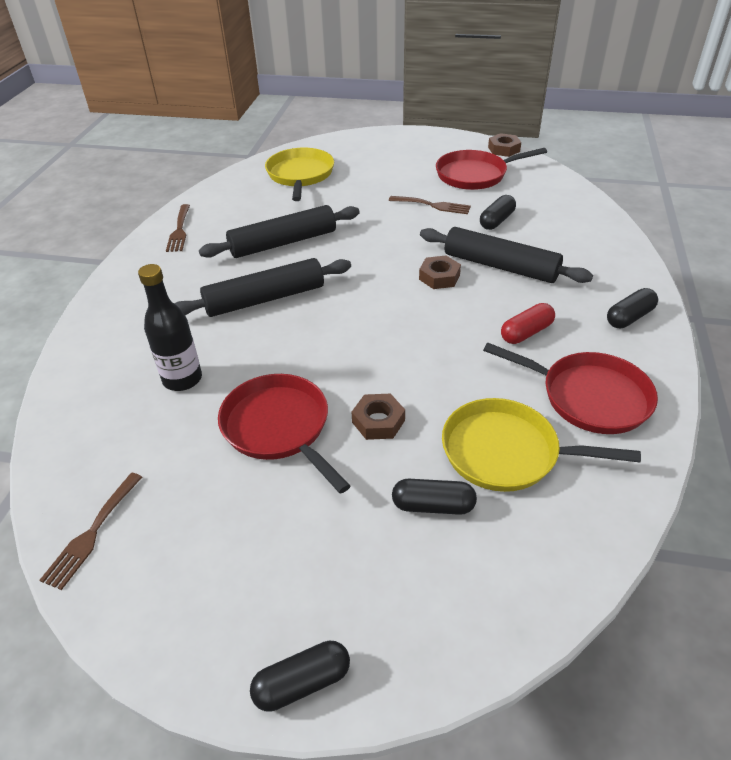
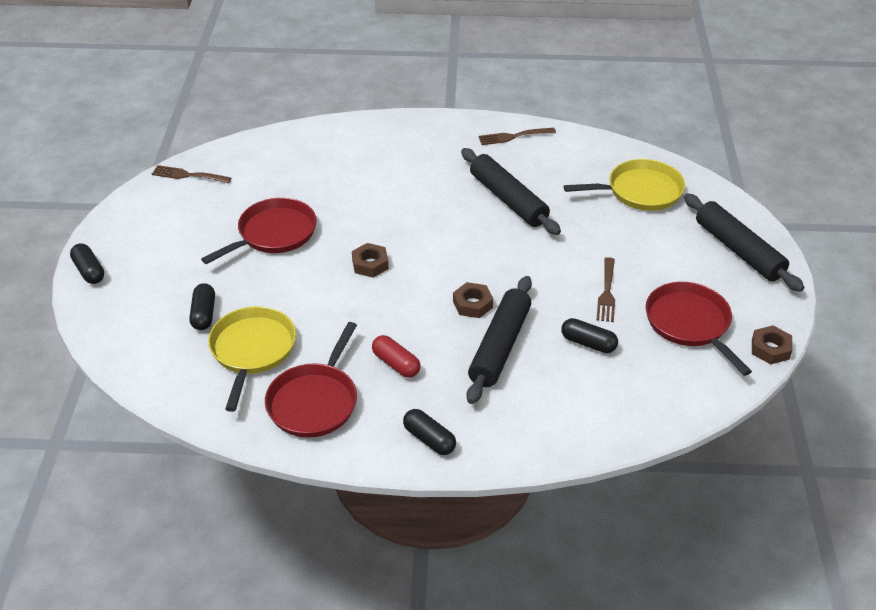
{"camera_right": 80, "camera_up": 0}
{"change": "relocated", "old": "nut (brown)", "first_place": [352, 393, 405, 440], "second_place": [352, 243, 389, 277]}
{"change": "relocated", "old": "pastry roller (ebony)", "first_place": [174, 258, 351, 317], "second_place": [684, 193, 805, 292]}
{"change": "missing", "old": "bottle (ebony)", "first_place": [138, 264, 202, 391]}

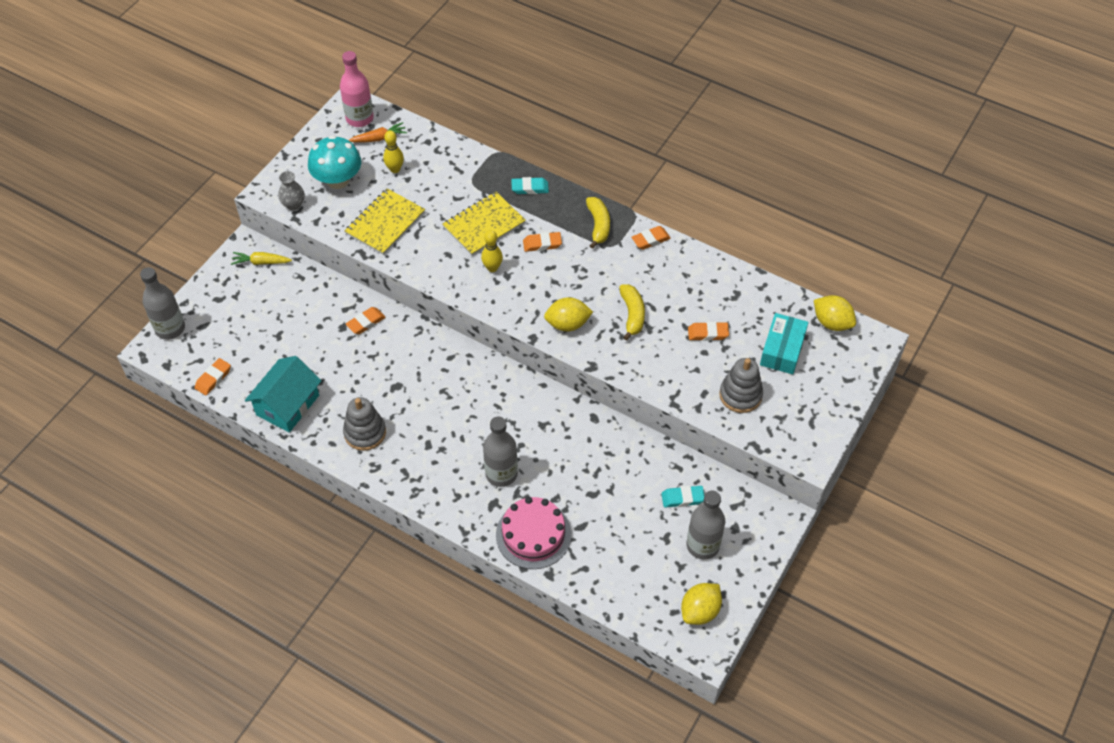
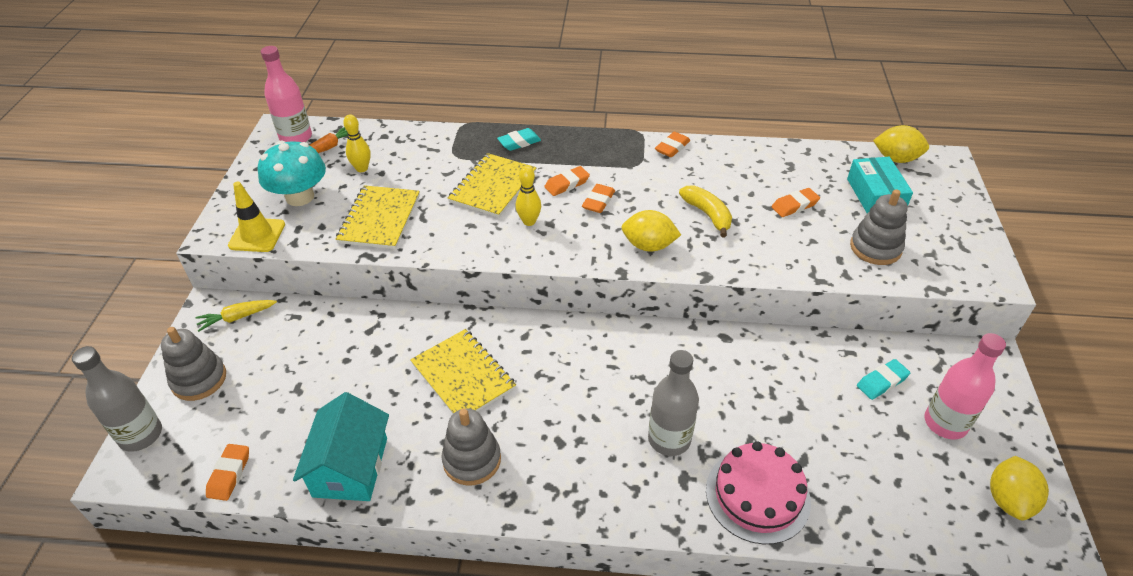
{"camera_right": -25, "camera_up": -10}
{"change": "appeared", "new": "ring stacker (grey)", "second_place": [161, 327, 226, 401]}
{"change": "exchanged", "old": "vase (grey)", "new": "road cone (golden)", "first_place": [278, 171, 304, 210], "second_place": [228, 181, 285, 252]}
{"change": "appeared", "new": "exercise book (golden)", "second_place": [410, 329, 516, 414]}
{"change": "relocated", "old": "gum eraser (bright orange)", "first_place": [346, 307, 385, 334], "second_place": [582, 184, 615, 213]}
{"change": "spun", "old": "lemon (golden)", "first_place": [544, 297, 593, 332], "second_place": [622, 210, 681, 252], "degrees": 45}
{"change": "colour", "old": "bottle (grey)", "new": "bottle (rosy)", "first_place": [687, 491, 725, 560], "second_place": [925, 333, 1006, 439]}
{"change": "missing", "old": "banana (golden)", "first_place": [586, 197, 610, 249]}

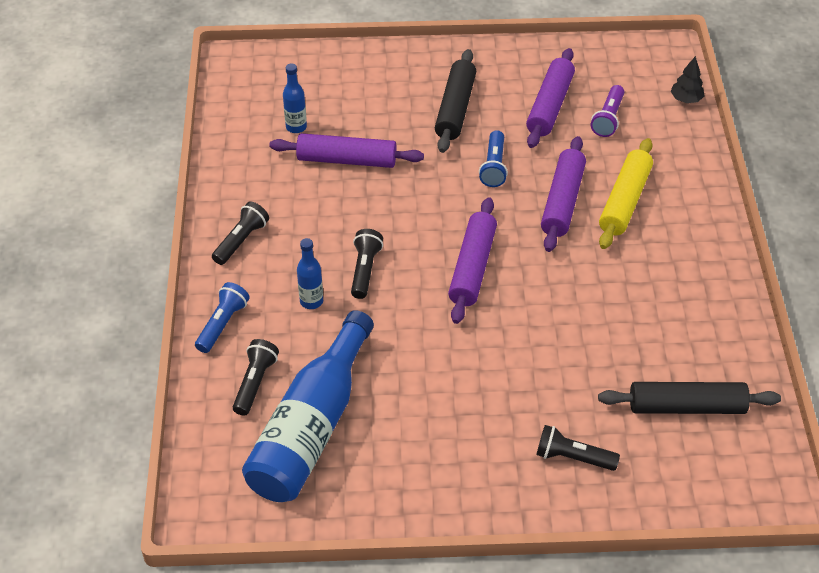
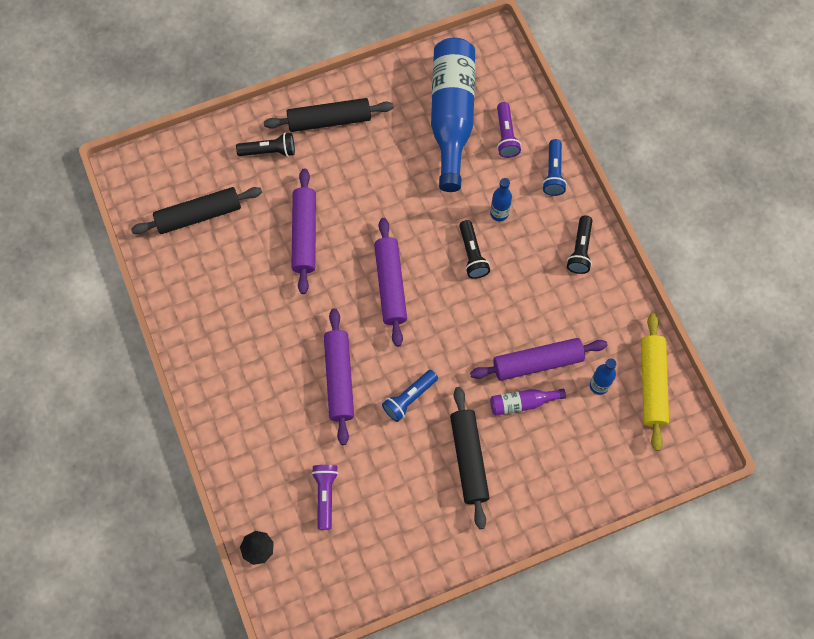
{"camera_right": 160, "camera_up": 20}
{"change": "appeared", "new": "pastry roller (ebony)", "second_place": [264, 98, 394, 132]}
{"change": "relocated", "old": "pastry roller (purple)", "first_place": [526, 48, 575, 148], "second_place": [291, 168, 316, 294]}
{"change": "spun", "old": "pocket torch (blue)", "first_place": [479, 130, 508, 187], "second_place": [382, 370, 438, 422], "degrees": -120}
{"change": "appeared", "new": "bottle (purple)", "second_place": [490, 388, 566, 416]}
{"change": "colour", "old": "pocket torch (ebony)", "new": "pocket torch (purple)", "first_place": [233, 339, 279, 416], "second_place": [497, 102, 521, 158]}
{"change": "relocated", "old": "pastry roller (golden)", "first_place": [599, 138, 653, 249], "second_place": [641, 313, 669, 451]}

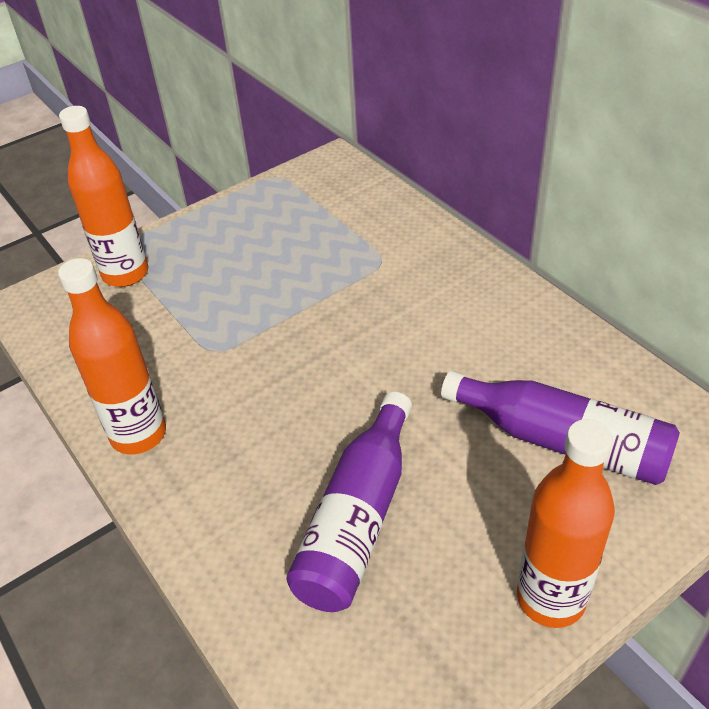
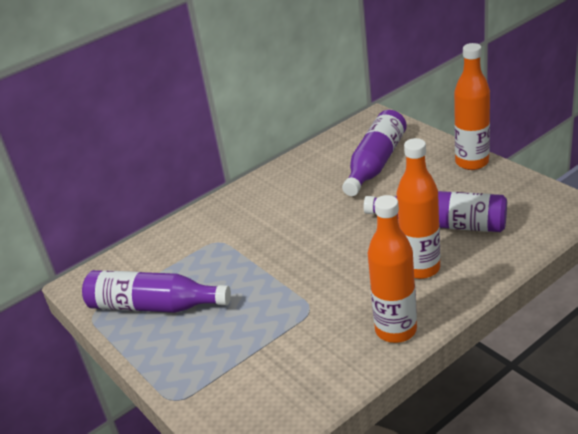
{"camera_right": -90, "camera_up": -10}
{"change": "appeared", "new": "bottle (purple)", "second_place": [82, 270, 231, 313]}
{"change": "relocated", "old": "bottle (bright orange)", "first_place": [59, 106, 148, 287], "second_place": [397, 138, 440, 279]}

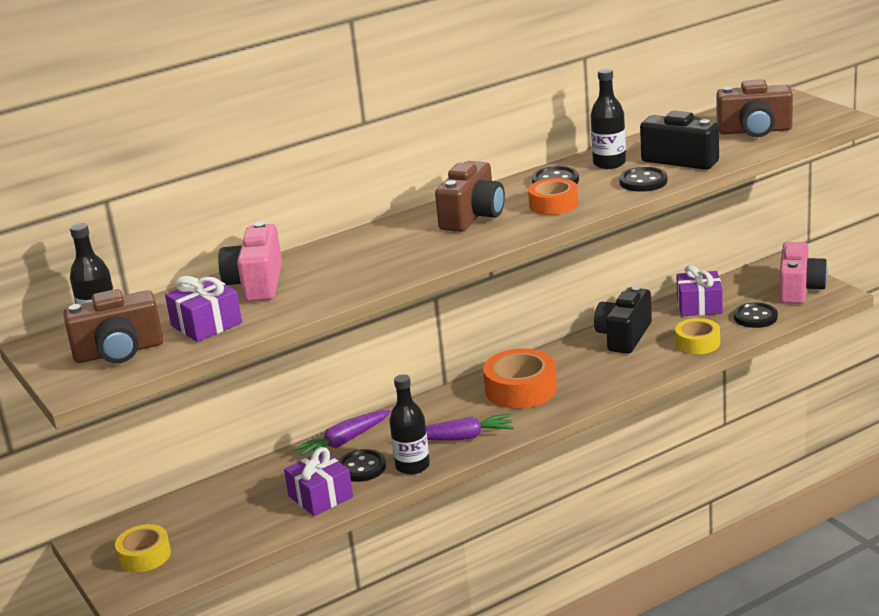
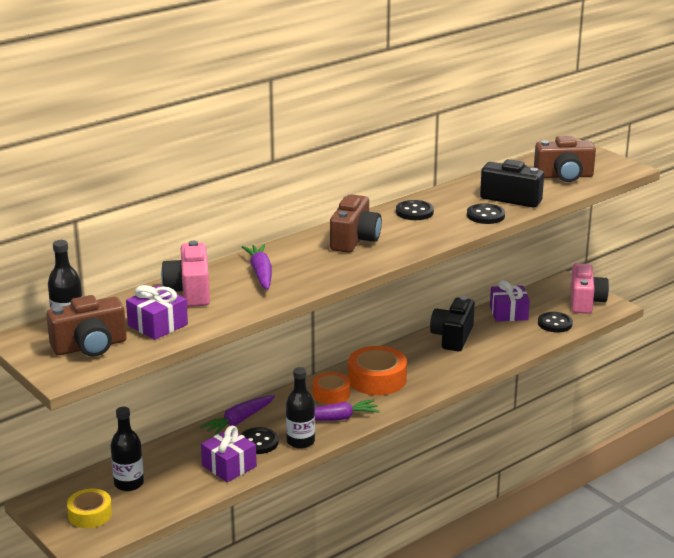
{"camera_right": -10, "camera_up": 0}
{"change": "relocated", "old": "bottle (ebony)", "first_place": [590, 68, 626, 169], "second_place": [111, 407, 144, 491]}
{"change": "appeared", "new": "carrot (purple)", "second_place": [242, 244, 272, 290]}
{"change": "relocated", "old": "sticky tape (bright orange)", "first_place": [528, 178, 578, 215], "second_place": [312, 372, 350, 404]}
{"change": "missing", "old": "sticky tape (golden)", "first_place": [675, 318, 720, 354]}

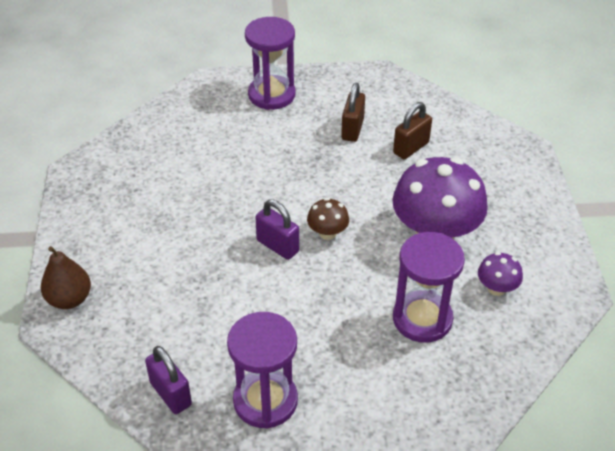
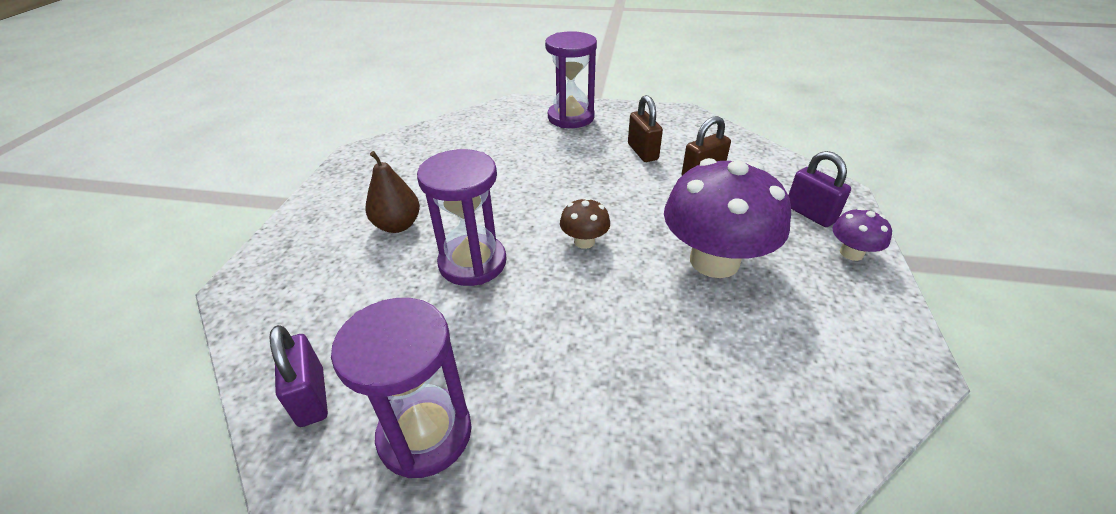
{"camera_right": 15, "camera_up": -5}
{"change": "relocated", "old": "pear (brown)", "first_place": [41, 246, 91, 309], "second_place": [366, 151, 420, 233]}
{"change": "relocated", "old": "hourglass (purple)", "first_place": [393, 232, 465, 343], "second_place": [417, 149, 507, 286]}
{"change": "spun", "old": "small lock (brown)", "first_place": [341, 83, 365, 142], "second_place": [628, 95, 663, 162], "degrees": -45}
{"change": "relocated", "old": "small lock (purple)", "first_place": [255, 200, 299, 260], "second_place": [788, 151, 851, 227]}
{"change": "relocated", "old": "toadstool (purple)", "first_place": [478, 252, 523, 296], "second_place": [832, 207, 892, 261]}

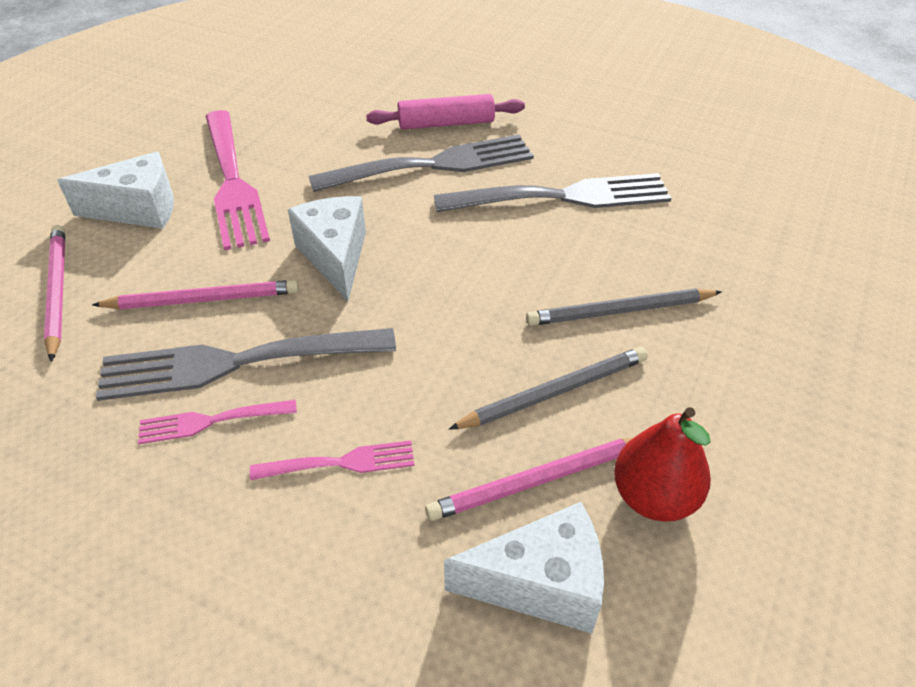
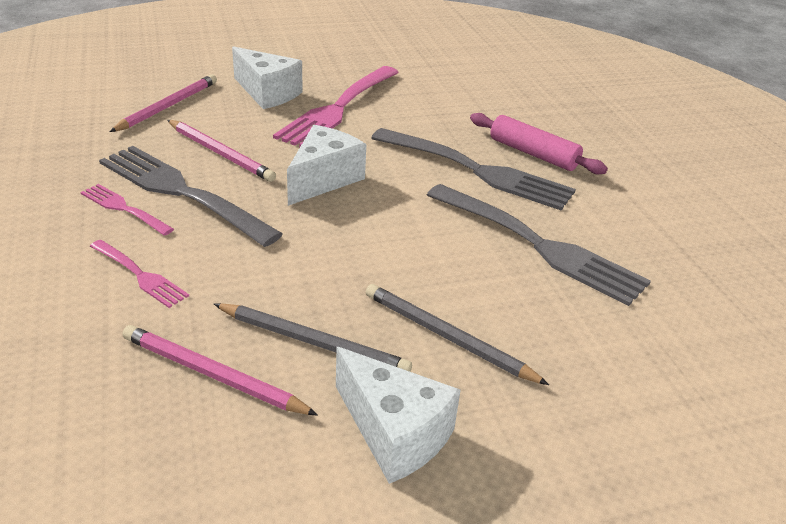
{"camera_right": 45, "camera_up": -10}
{"change": "relocated", "old": "cheese (pure white)", "first_place": [444, 502, 604, 633], "second_place": [336, 347, 461, 484]}
{"change": "missing", "old": "pear (crimson)", "first_place": [614, 407, 711, 522]}

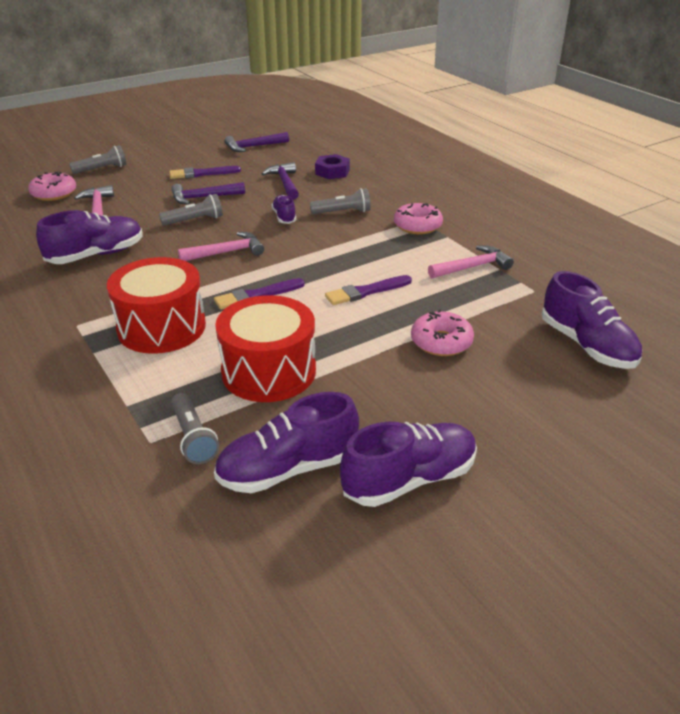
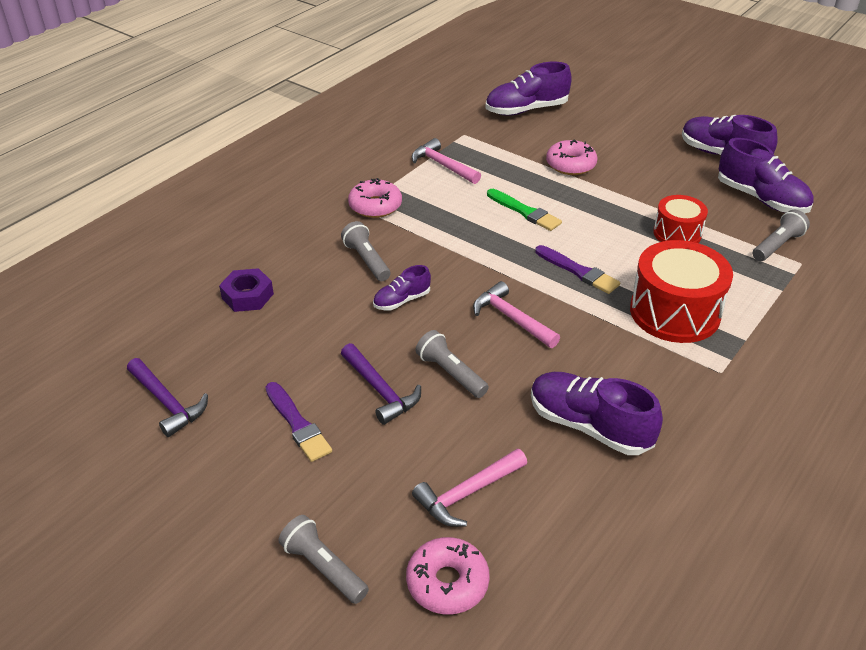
{"camera_right": -110, "camera_up": 5}
{"change": "spun", "old": "shoe (purple)", "first_place": [541, 271, 642, 369], "second_place": [485, 62, 572, 116], "degrees": -150}
{"change": "colour", "old": "brush (purple)", "new": "brush (green)", "first_place": [325, 275, 412, 305], "second_place": [487, 189, 562, 231]}
{"change": "size", "old": "toy drum (crimson)", "first_place": [215, 295, 316, 402], "second_place": [653, 195, 708, 243], "factor": 0.59}
{"change": "missing", "old": "hammer (purple)", "first_place": [262, 162, 299, 200]}

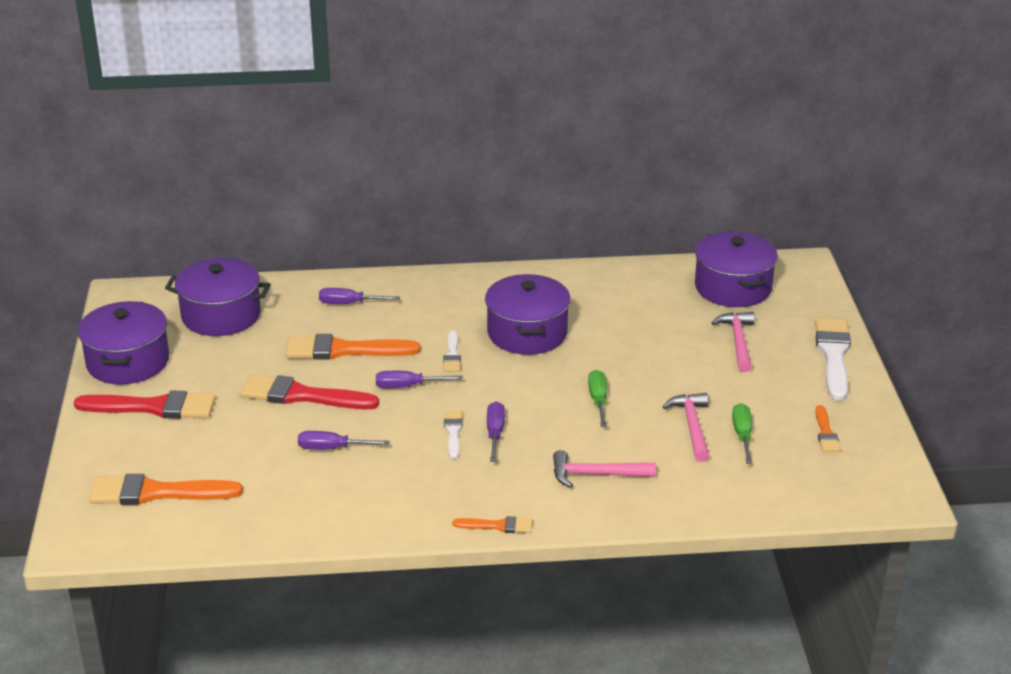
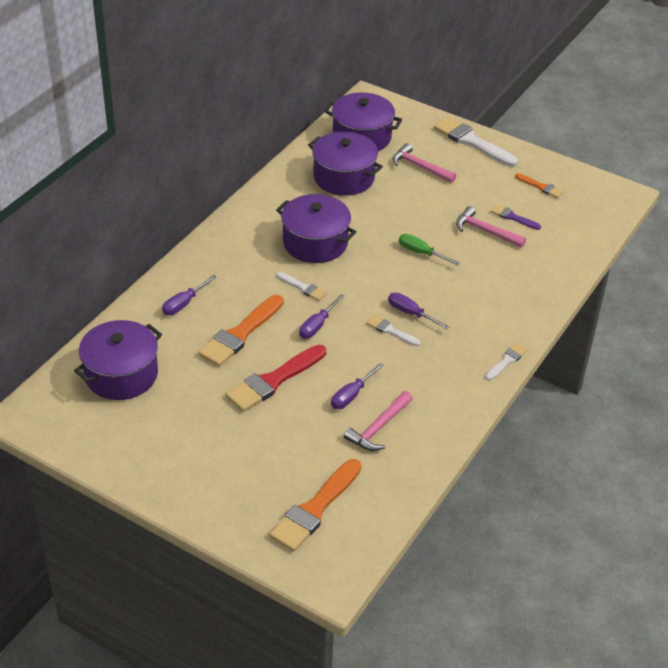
{"camera_right": -55, "camera_up": 10}
{"change": "relocated", "old": "cooking pot (purple)", "first_place": [78, 301, 169, 385], "second_place": [308, 131, 383, 196]}
{"change": "relocated", "old": "hammer (rosy)", "first_place": [553, 450, 656, 488], "second_place": [344, 391, 413, 451]}
{"change": "colour", "old": "brush (bright orange)", "new": "brush (pure white)", "first_place": [453, 516, 532, 533], "second_place": [485, 343, 528, 381]}
{"change": "exchanged", "old": "hand screwdriver (green)", "new": "brush (purple)", "first_place": [732, 403, 752, 464], "second_place": [490, 204, 541, 230]}
{"change": "missing", "old": "brush (crimson)", "first_place": [74, 390, 216, 419]}

